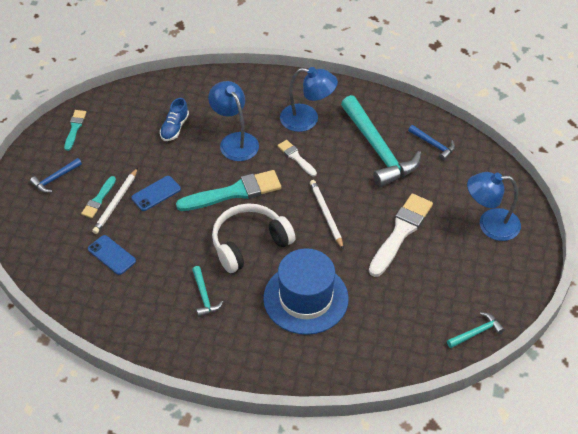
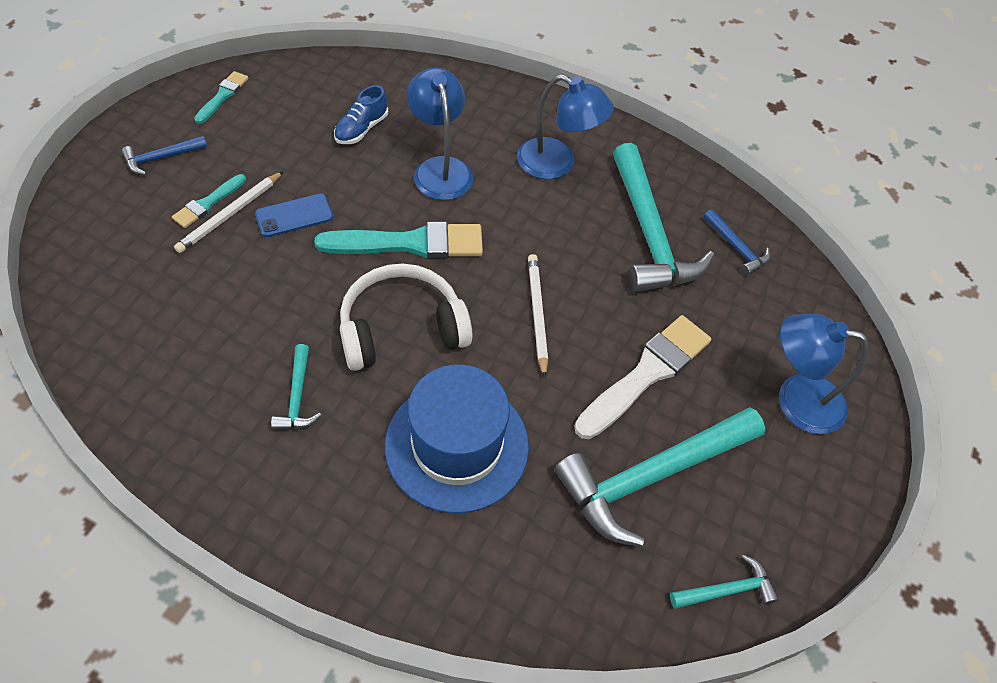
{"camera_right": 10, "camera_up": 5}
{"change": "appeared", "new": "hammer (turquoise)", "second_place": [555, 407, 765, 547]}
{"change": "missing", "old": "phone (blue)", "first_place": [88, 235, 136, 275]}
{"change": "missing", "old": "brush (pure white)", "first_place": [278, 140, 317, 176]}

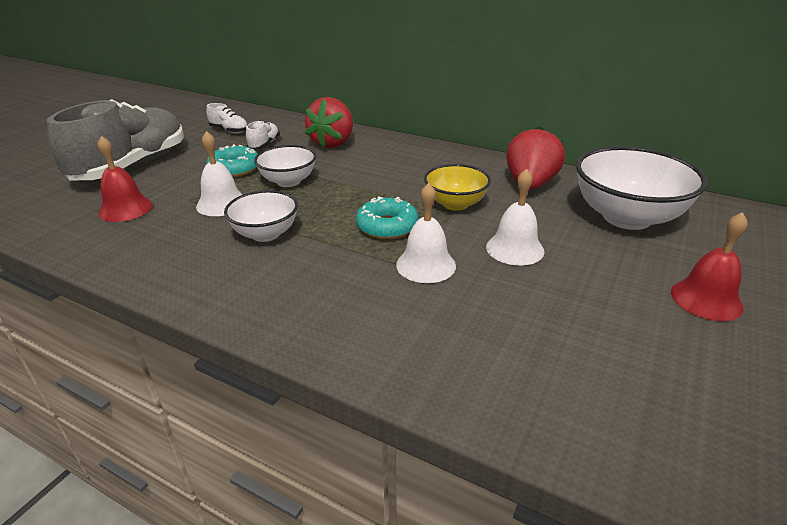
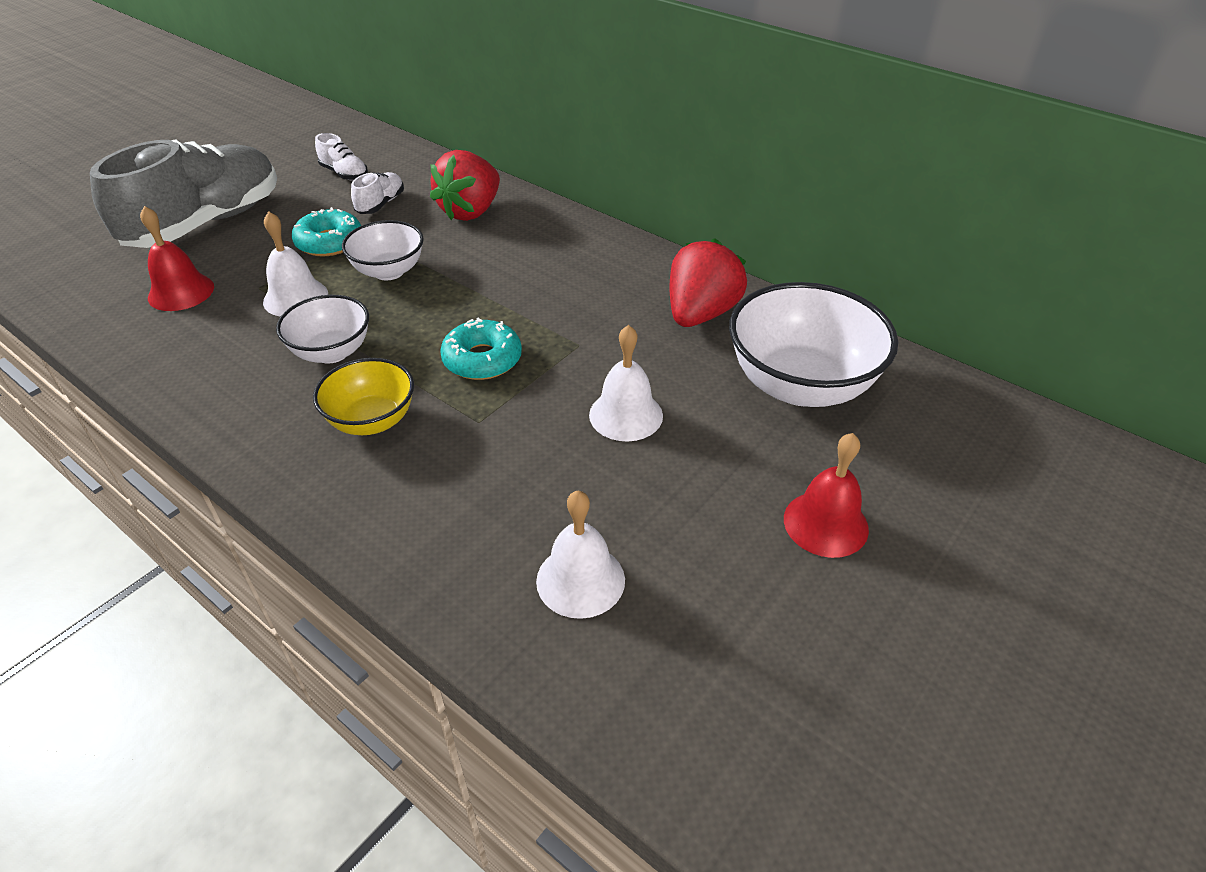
{"camera_right": 10, "camera_up": 10}
{"change": "relocated", "old": "serving bowl (golden)", "first_place": [424, 164, 491, 211], "second_place": [313, 358, 414, 435]}
{"change": "relocated", "old": "hand bell (pure white)", "first_place": [396, 183, 456, 283], "second_place": [536, 491, 625, 619]}

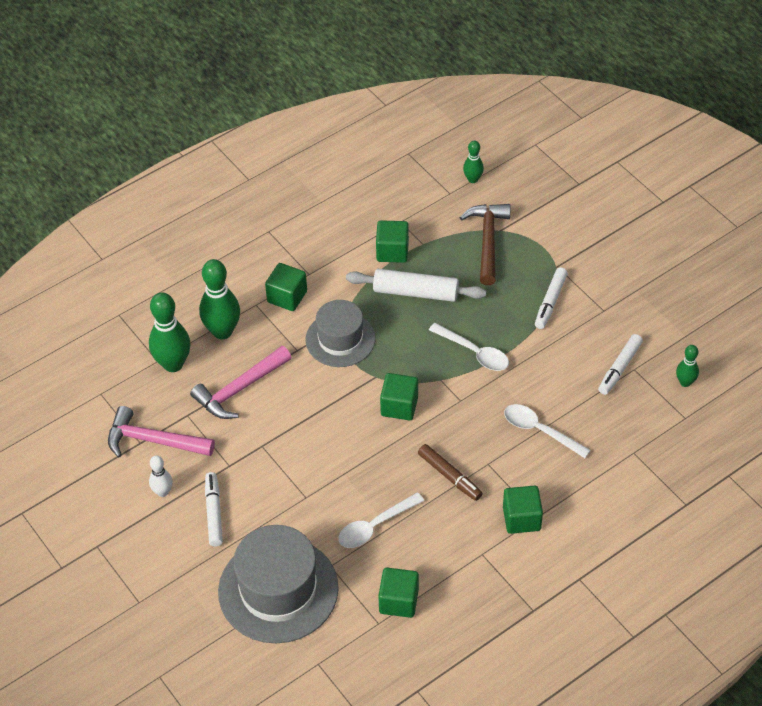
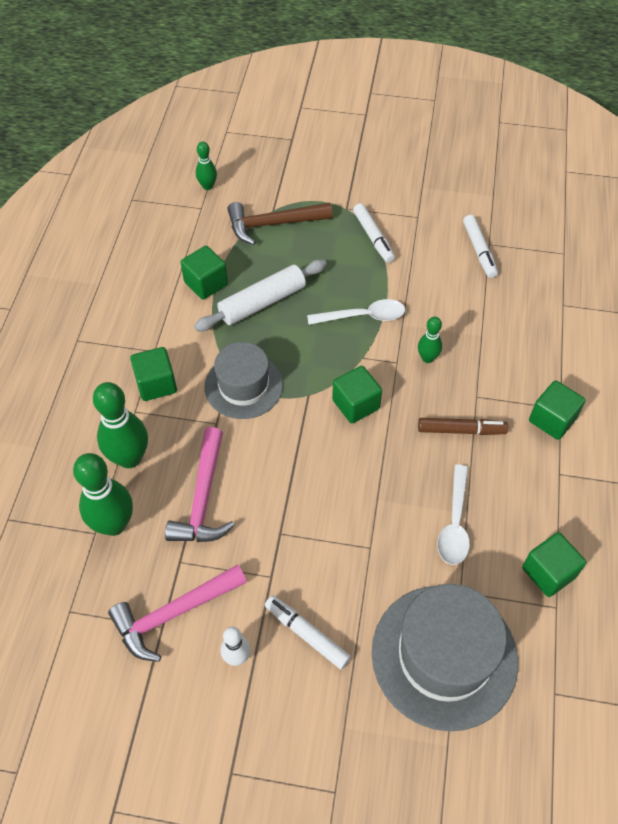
{"camera_right": -45, "camera_up": 5}
{"change": "spun", "old": "hammer (brown)", "first_place": [459, 204, 511, 285], "second_place": [227, 202, 333, 245], "degrees": -60}
{"change": "relocated", "old": "bowling pin (green)", "first_place": [676, 345, 699, 387], "second_place": [418, 317, 442, 363]}
{"change": "missing", "old": "spoon (pure white)", "first_place": [504, 404, 591, 458]}

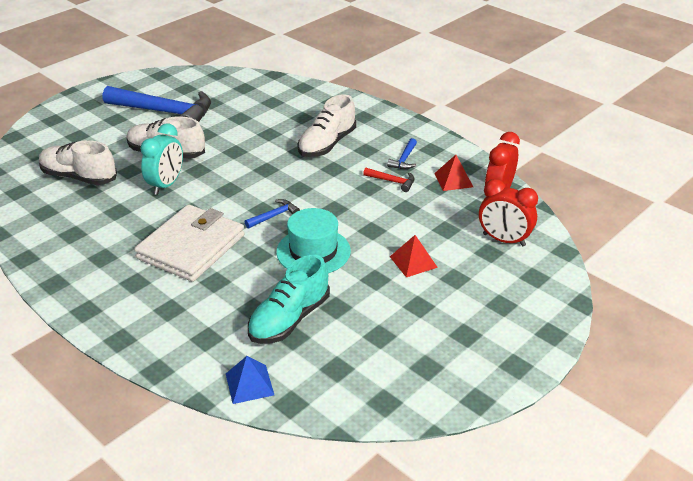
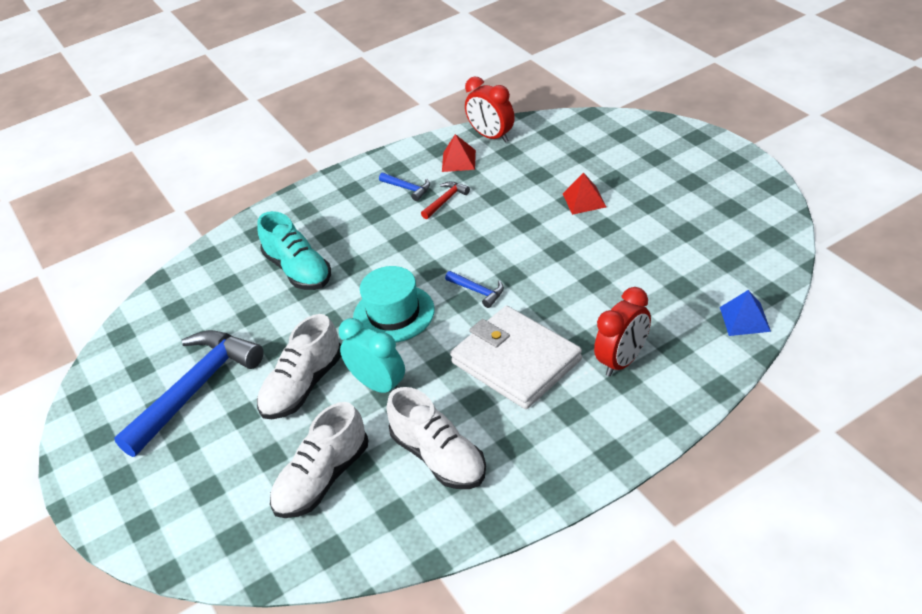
{"camera_right": -70, "camera_up": 5}
{"change": "relocated", "old": "shoe (turquoise)", "first_place": [248, 255, 330, 344], "second_place": [258, 211, 331, 290]}
{"change": "relocated", "old": "hat (turquoise)", "first_place": [276, 208, 351, 273], "second_place": [353, 266, 435, 343]}
{"change": "relocated", "old": "shoe (pure white)", "first_place": [298, 94, 356, 157], "second_place": [387, 387, 486, 489]}
{"change": "spun", "old": "hammer (blue)", "first_place": [245, 199, 300, 228], "second_place": [445, 271, 504, 308], "degrees": 150}
{"change": "relocated", "old": "clock (crimson)", "first_place": [479, 179, 538, 246], "second_place": [594, 287, 651, 377]}

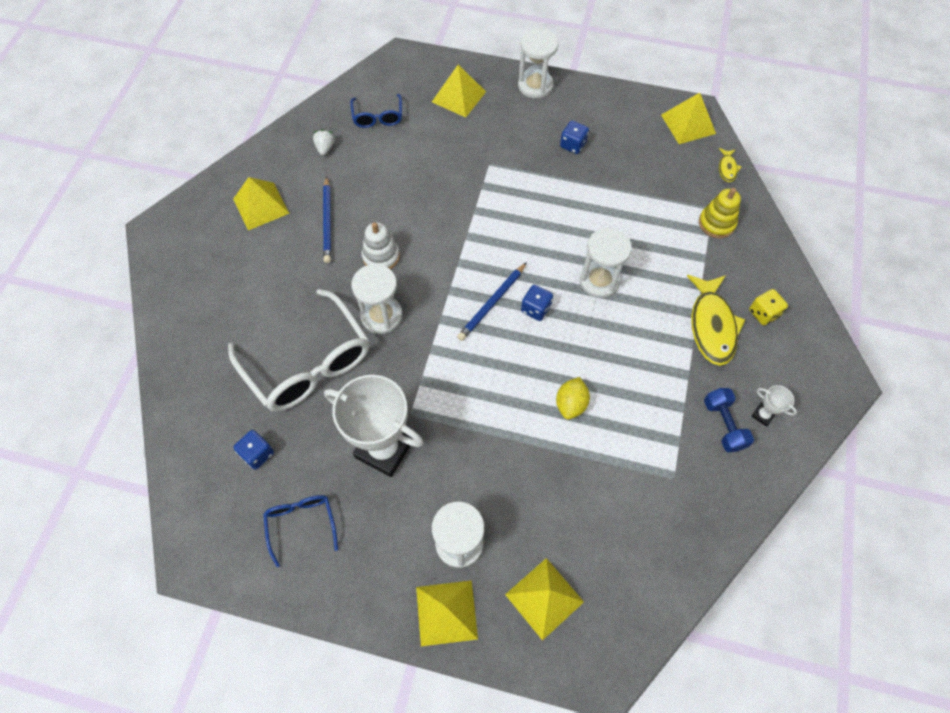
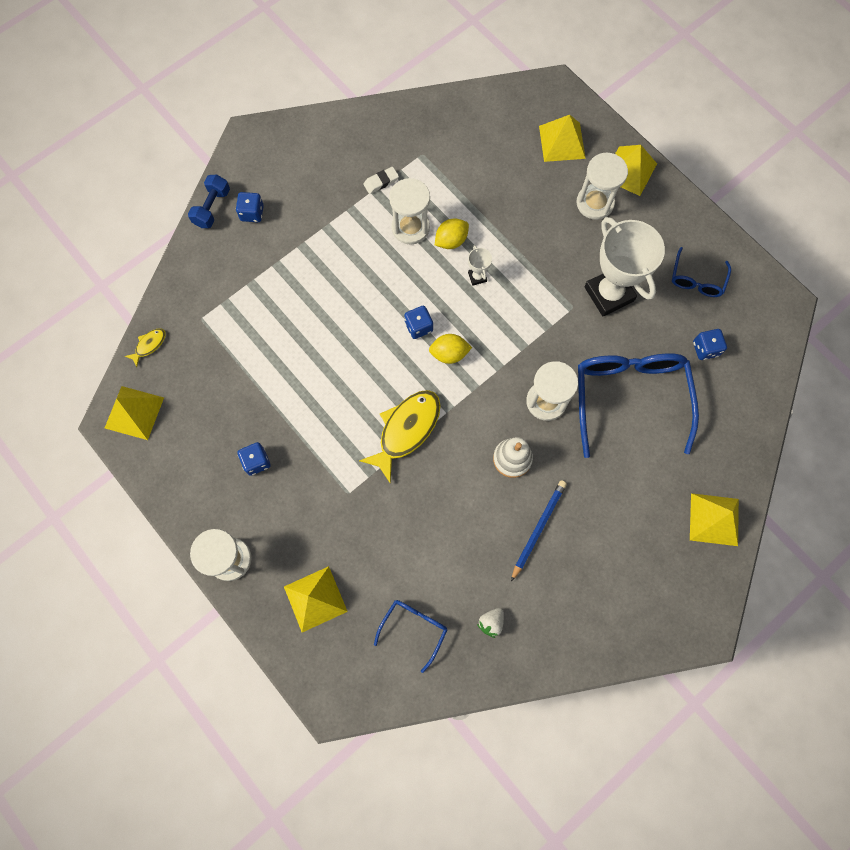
{"camera_right": -145, "camera_up": 10}
{"change": "relocated", "old": "dumbbell (blue)", "first_place": [704, 388, 754, 452], "second_place": [188, 175, 230, 228]}
{"change": "colour", "old": "die (golden)", "new": "die (blue)", "first_place": [749, 289, 788, 325], "second_place": [236, 192, 264, 222]}
{"change": "relocated", "old": "fish (golden)", "first_place": [687, 275, 745, 366], "second_place": [359, 390, 441, 483]}
{"change": "appeared", "new": "gum eraser (pure white)", "second_place": [364, 167, 399, 194]}
{"change": "relocated", "old": "hourglass (pure white)", "first_place": [579, 228, 632, 298], "second_place": [389, 178, 430, 244]}
{"change": "exchanged", "old": "pencil (blue)", "new": "lemon (golden)", "first_place": [457, 262, 527, 341], "second_place": [429, 334, 472, 364]}
{"change": "relocated", "old": "award cup (pure white)", "first_place": [751, 385, 797, 427], "second_place": [468, 245, 492, 286]}
{"change": "colour", "old": "glasses (pure white)", "new": "glasses (blue)", "first_place": [228, 289, 369, 411], "second_place": [578, 354, 699, 458]}
{"change": "relocated", "old": "solid pyramid (golden)", "first_place": [233, 177, 290, 230], "second_place": [690, 493, 739, 546]}
{"change": "missing", "old": "ring stacker (golden)", "first_place": [699, 188, 741, 238]}

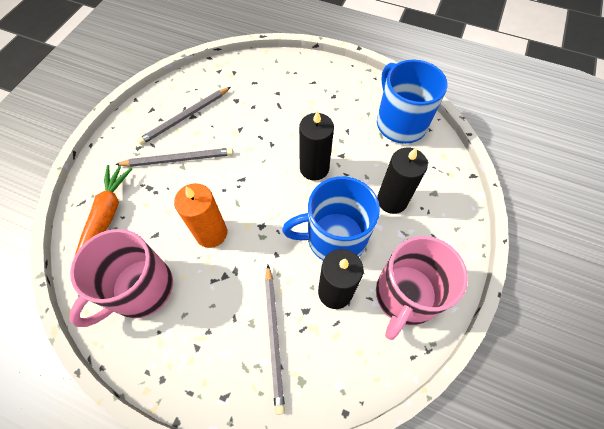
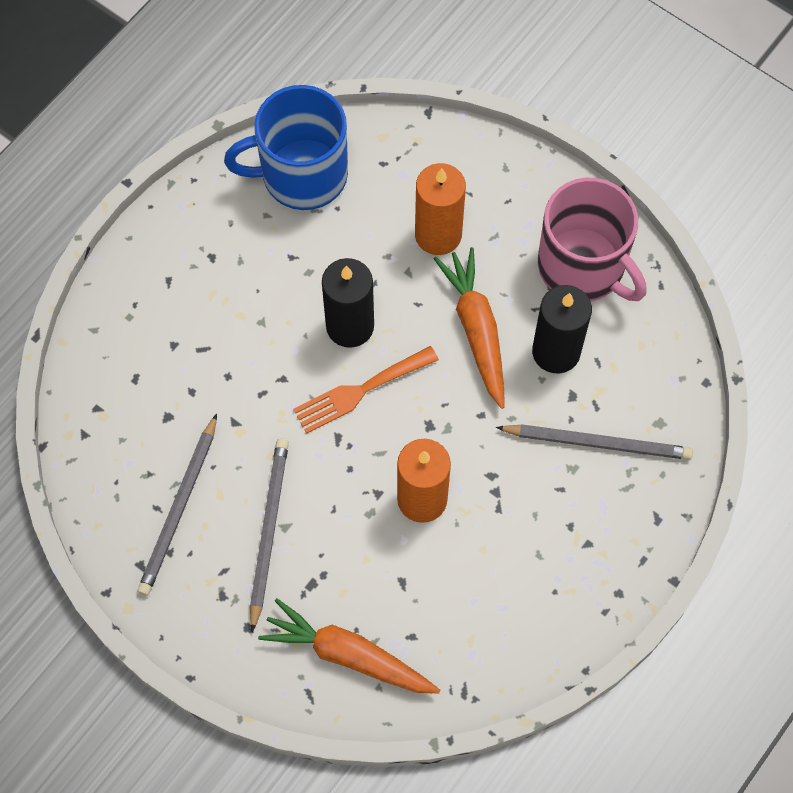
{"camera_right": -75, "camera_up": 5}
{"change": "spun", "old": "pencil (grey)", "first_place": [137, 87, 231, 145], "second_place": [137, 414, 217, 596], "degrees": 45}
{"change": "appeared", "new": "dinner fork (bright orange)", "second_place": [293, 346, 439, 434]}
{"change": "colour", "old": "wax candle (ebony)", "new": "wax candle (bright orange)", "first_place": [377, 147, 428, 214], "second_place": [415, 163, 466, 255]}
{"change": "exchanged", "old": "tea mug (blue)", "new": "carrot (bright orange)", "first_place": [282, 176, 380, 260], "second_place": [434, 247, 505, 409]}
{"change": "missing", "old": "tea mug (rosy)", "first_place": [69, 229, 173, 327]}

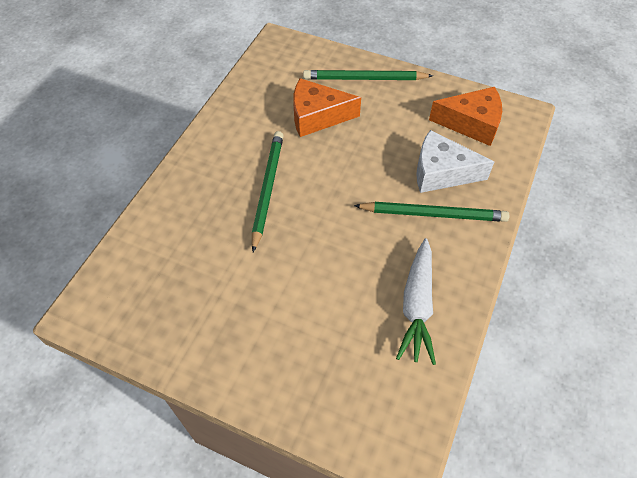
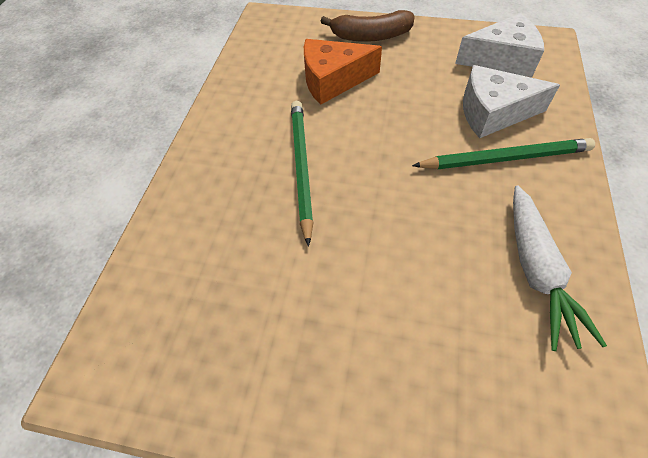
{"camera_right": -10, "camera_up": 0}
{"change": "exchanged", "old": "pencil (green)", "new": "banana (brown)", "first_place": [303, 70, 433, 80], "second_place": [320, 10, 414, 42]}
{"change": "colour", "old": "cheese (bright orange)", "new": "cheese (pure white)", "first_place": [429, 87, 502, 146], "second_place": [455, 13, 544, 77]}

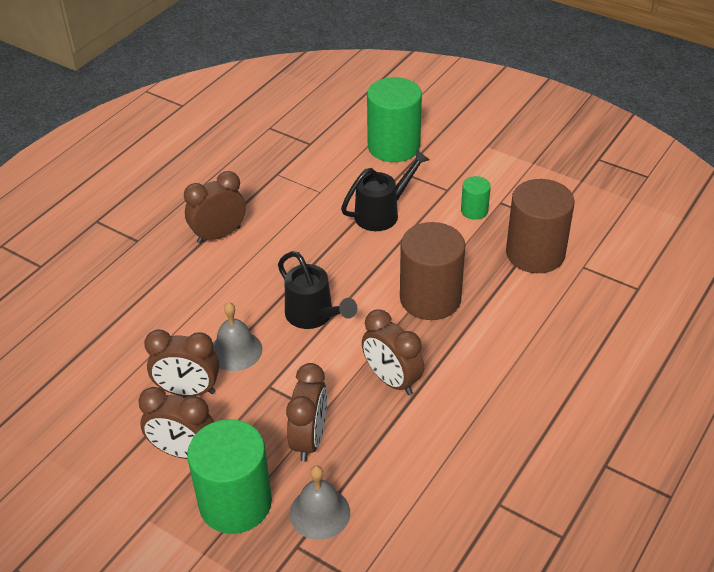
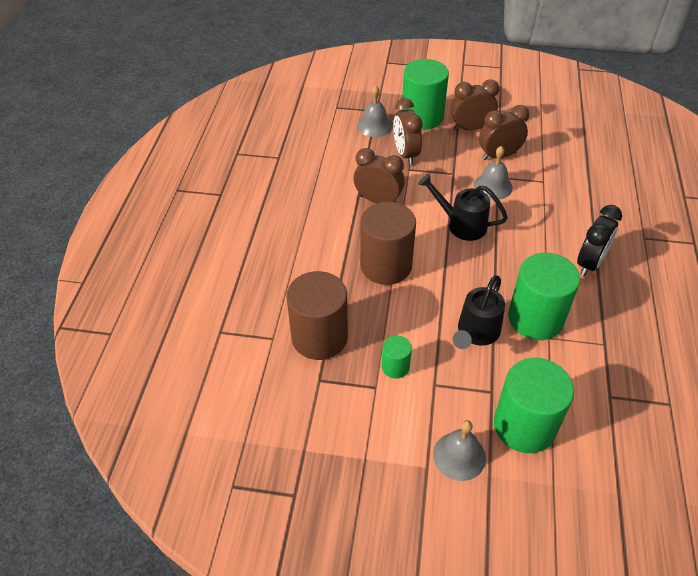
{"camera_right": 155, "camera_up": 5}
{"change": "appeared", "new": "hand bell (grey)", "second_place": [433, 420, 486, 481]}
{"change": "appeared", "new": "cylinder shape (green)", "second_place": [508, 253, 580, 340]}
{"change": "colour", "old": "clock (brown)", "new": "clock (ebony)", "first_place": [184, 171, 246, 244], "second_place": [577, 205, 622, 276]}

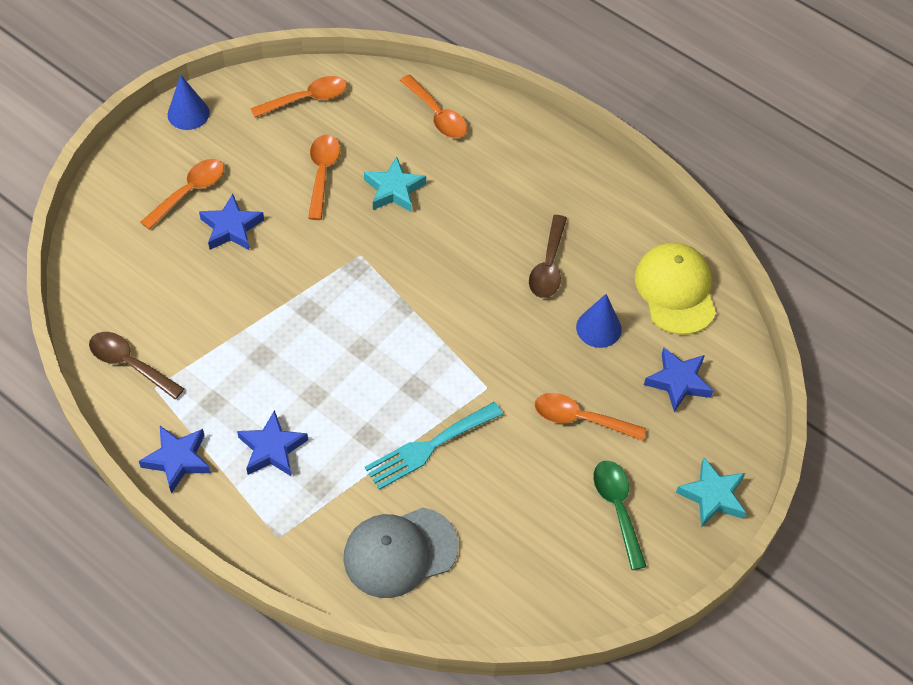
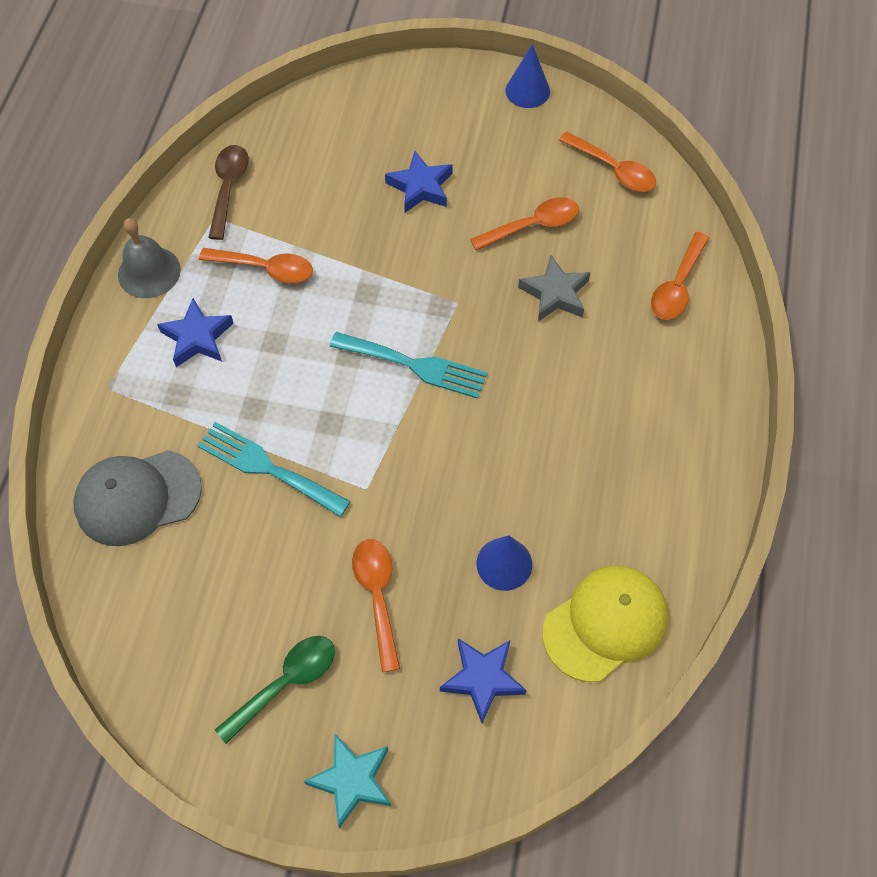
{"camera_right": 65, "camera_up": 5}
{"change": "spun", "old": "cap (grey)", "first_place": [343, 508, 459, 598], "second_place": [73, 450, 202, 546], "degrees": -60}
{"change": "exchanged", "old": "star (blue)", "new": "hand bell (grey)", "first_place": [139, 426, 211, 494], "second_place": [118, 218, 181, 298]}
{"change": "relocated", "old": "spoon (bright orange)", "first_place": [141, 159, 224, 230], "second_place": [199, 248, 313, 283]}
{"change": "appeared", "new": "dinner fork (turquoise)", "second_place": [330, 332, 487, 399]}
{"change": "colour", "old": "star (turquoise)", "new": "star (grey)", "first_place": [364, 157, 426, 212], "second_place": [518, 255, 591, 321]}
{"change": "missing", "old": "spoon (brown)", "first_place": [529, 215, 567, 298]}

